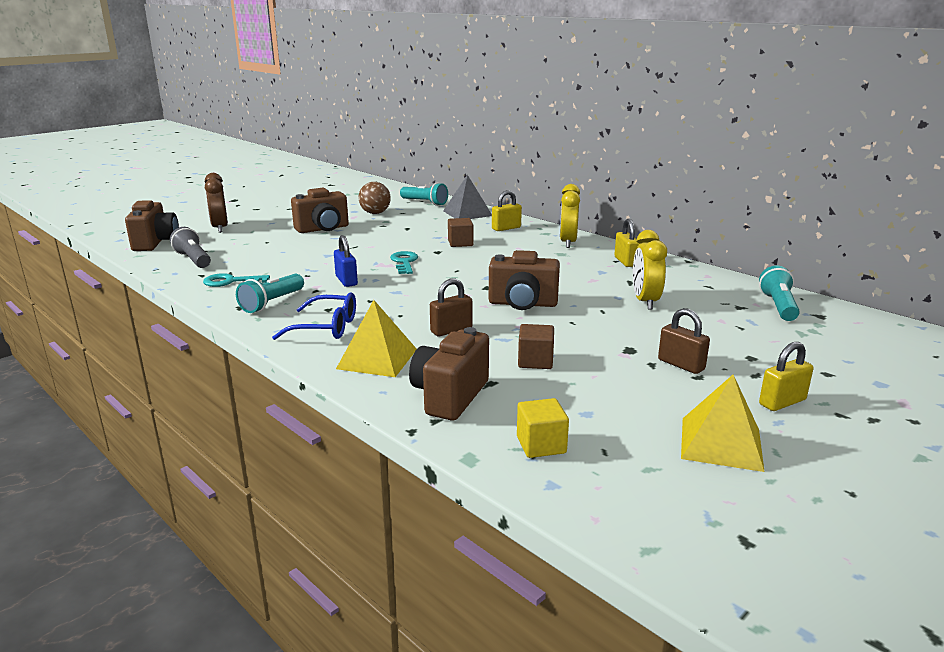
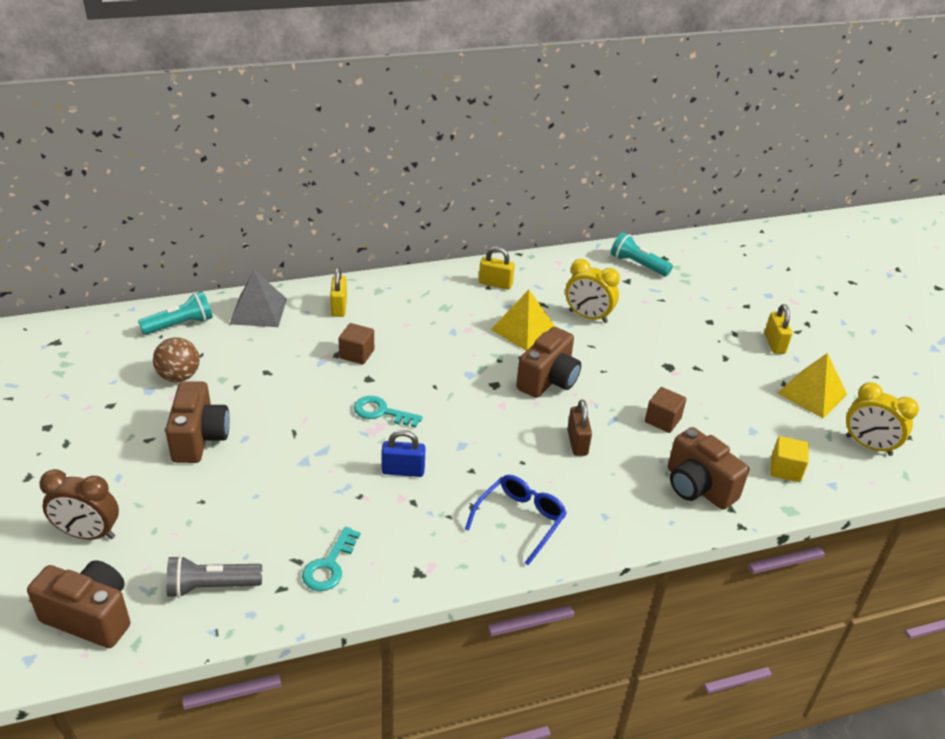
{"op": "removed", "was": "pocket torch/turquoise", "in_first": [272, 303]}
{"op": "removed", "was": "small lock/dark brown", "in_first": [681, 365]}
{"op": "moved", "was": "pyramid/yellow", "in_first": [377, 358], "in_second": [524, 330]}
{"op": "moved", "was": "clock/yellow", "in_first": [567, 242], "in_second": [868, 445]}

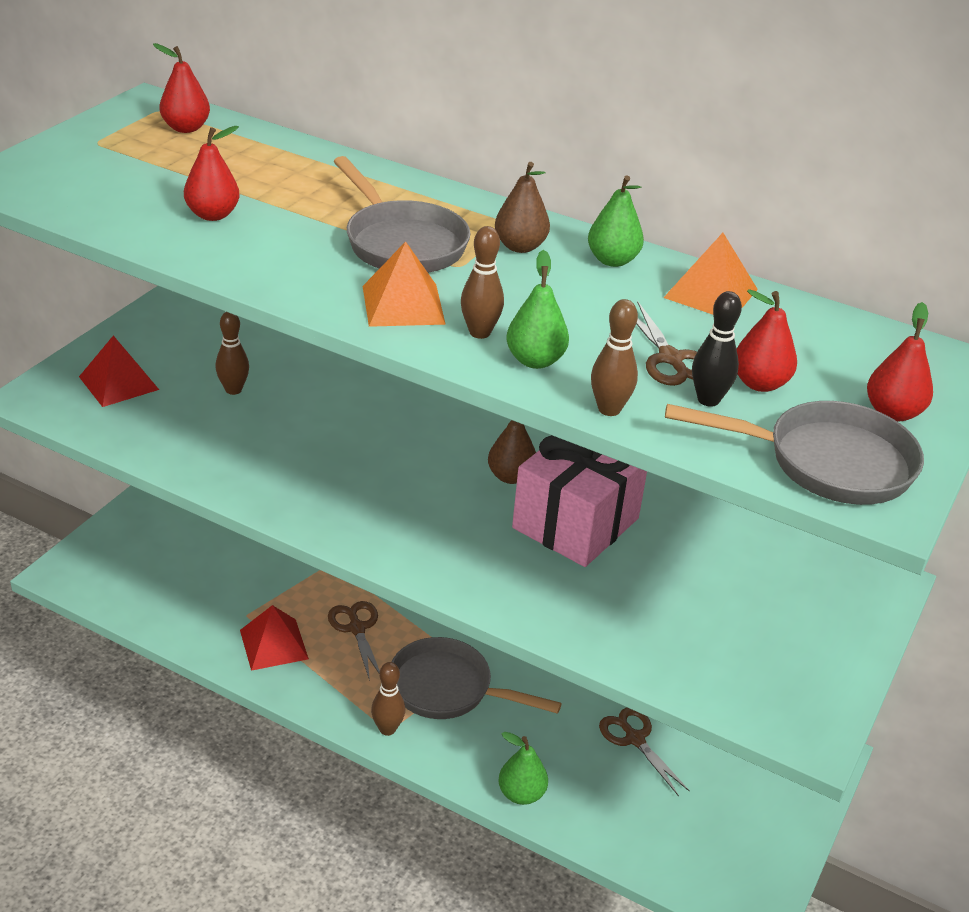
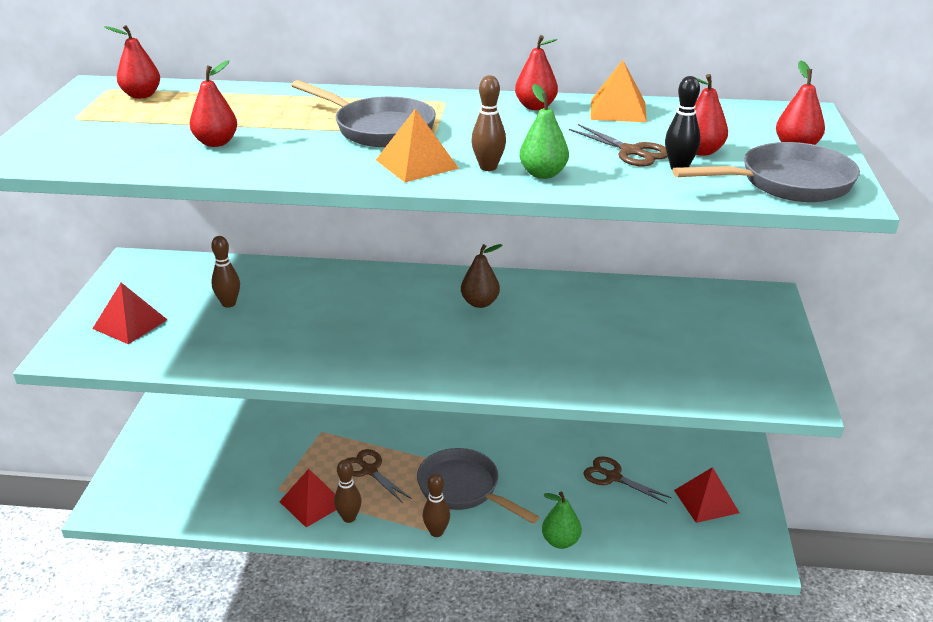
{"op": "removed", "was": "pear fruit/dark brown", "in_first": [520, 247]}
{"op": "removed", "was": "present/rose-pink", "in_first": [575, 523]}
{"op": "added", "now": "pyramid/crimson", "in_second": [706, 501]}
{"op": "moved", "was": "tenpin/dark brown", "in_first": [609, 409], "in_second": [349, 518]}
{"op": "recoloured", "was": "pear fruit/leaf-green", "now": "pear fruit/crimson", "in_first": [612, 260], "in_second": [535, 107]}
{"op": "turned", "was": "frying pan/ash-grey", "in_first": [448, 689], "in_second": [463, 489], "clockwise": 45}

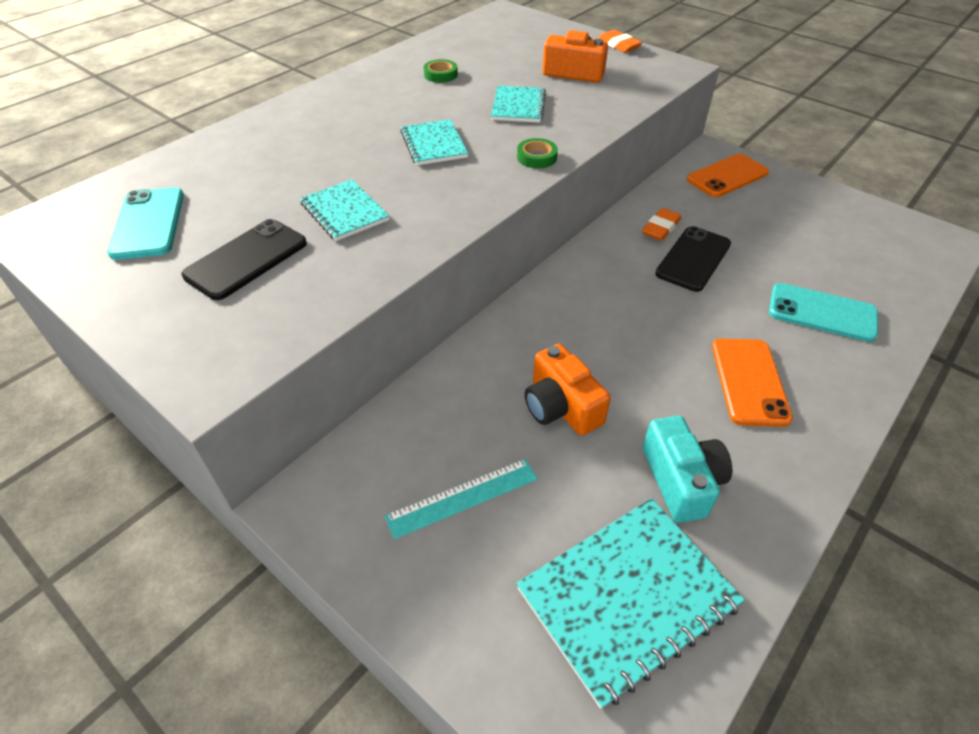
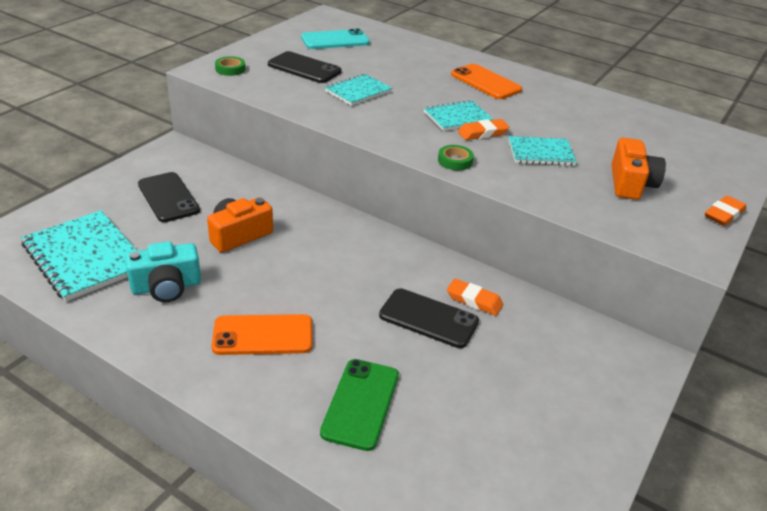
{"op": "added", "now": "pencil eraser/orange-coloured", "in_second": [482, 133]}
{"op": "moved", "was": "sticky tape/leaf-green", "in_first": [440, 75], "in_second": [230, 69]}
{"op": "moved", "was": "smartphone/orange-coloured", "in_first": [727, 176], "in_second": [485, 82]}
{"op": "replaced", "was": "straightedge/turquoise", "now": "smartphone/black", "in_first": [462, 497], "in_second": [168, 197]}
{"op": "recoloured", "was": "smartphone/turquoise", "now": "smartphone/leaf-green", "in_first": [822, 312], "in_second": [361, 404]}

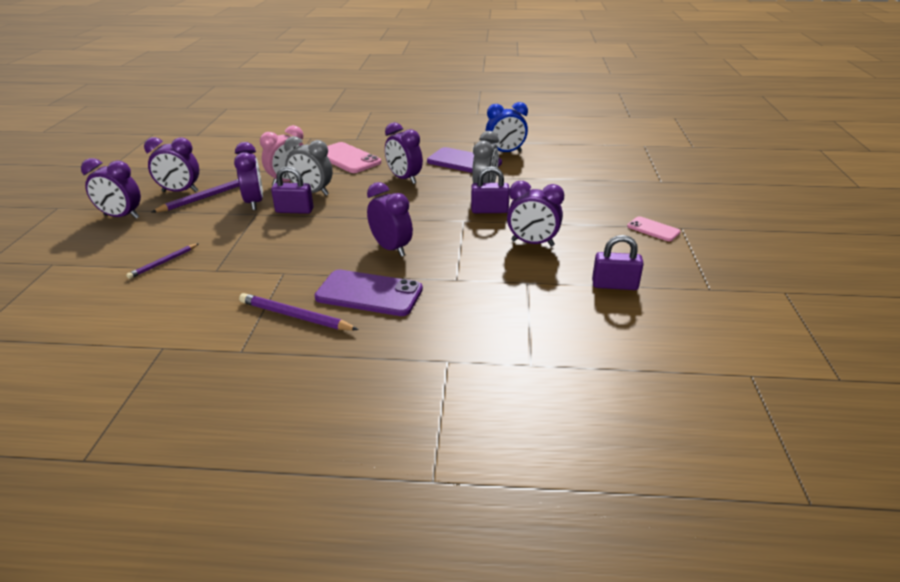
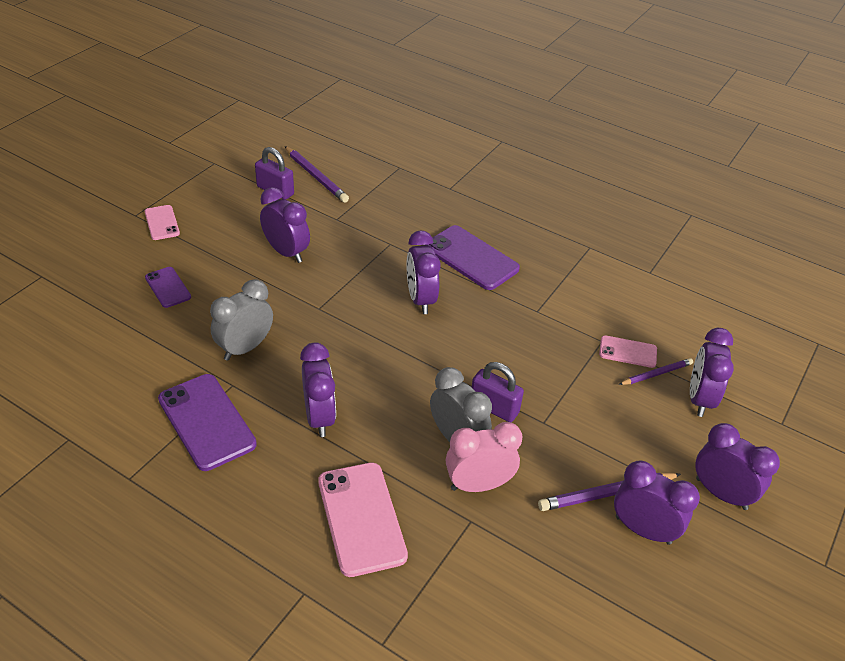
{"op": "removed", "was": "small lock/royal purple", "in_first": [489, 210]}
{"op": "removed", "was": "clock/royal blue", "in_first": [505, 152]}
{"op": "added", "now": "smartphone/royal purple", "in_second": [168, 287]}
{"op": "added", "now": "smartphone/rose-pink", "in_second": [628, 352]}
{"op": "moved", "was": "clock/royal purple", "in_first": [254, 203], "in_second": [699, 399]}
{"op": "moved", "was": "pencil/royal purple", "in_first": [295, 316], "in_second": [316, 177]}

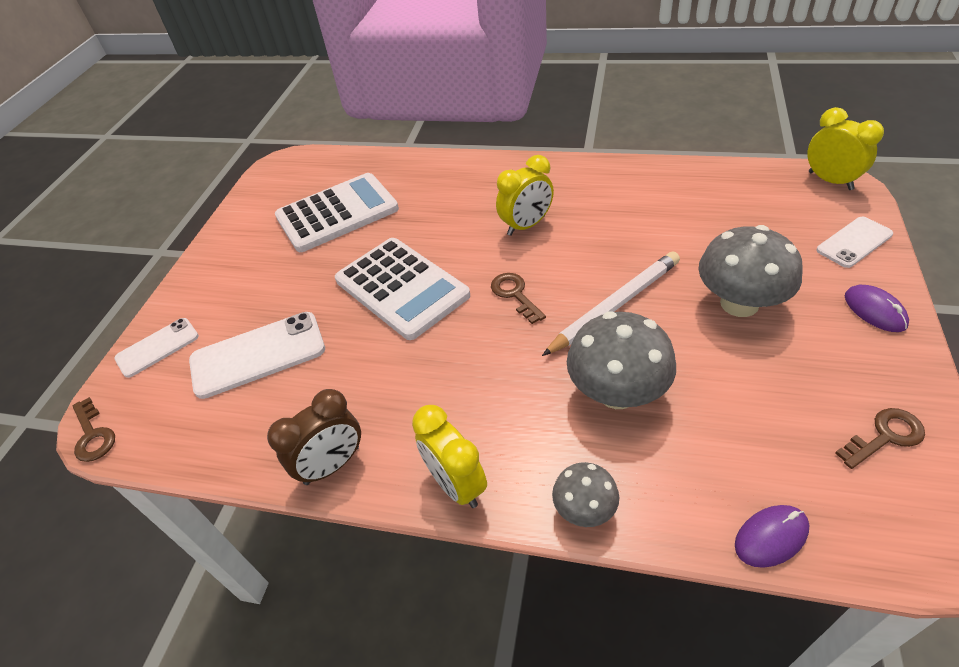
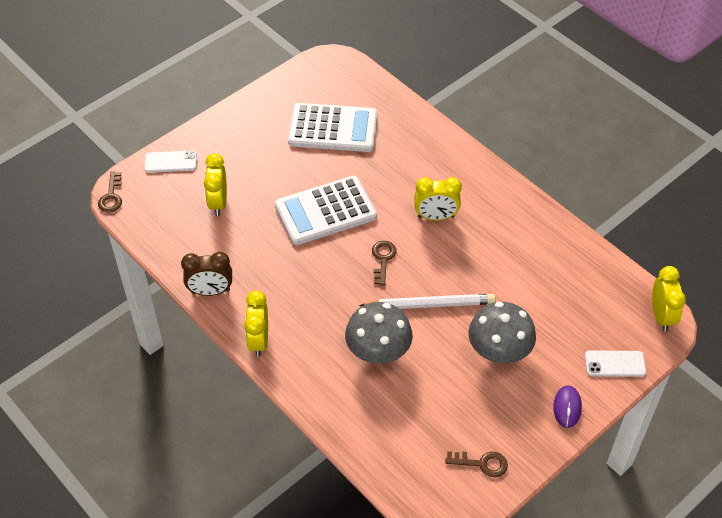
{"op": "removed", "was": "fungus/ash-grey", "in_first": [584, 509]}
{"op": "removed", "was": "PC mouse/royal purple", "in_first": [771, 537]}
{"op": "replaced", "was": "smartphone/pure white", "now": "clock/yellow", "in_first": [258, 355], "in_second": [218, 203]}
{"op": "turned", "was": "calculator/pure white", "in_first": [402, 288], "in_second": [325, 211], "clockwise": 75}

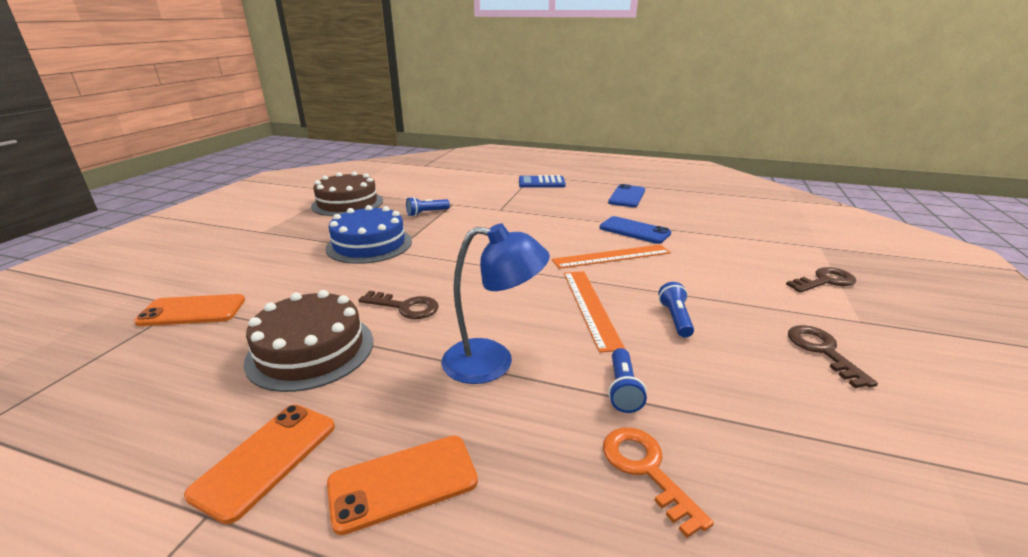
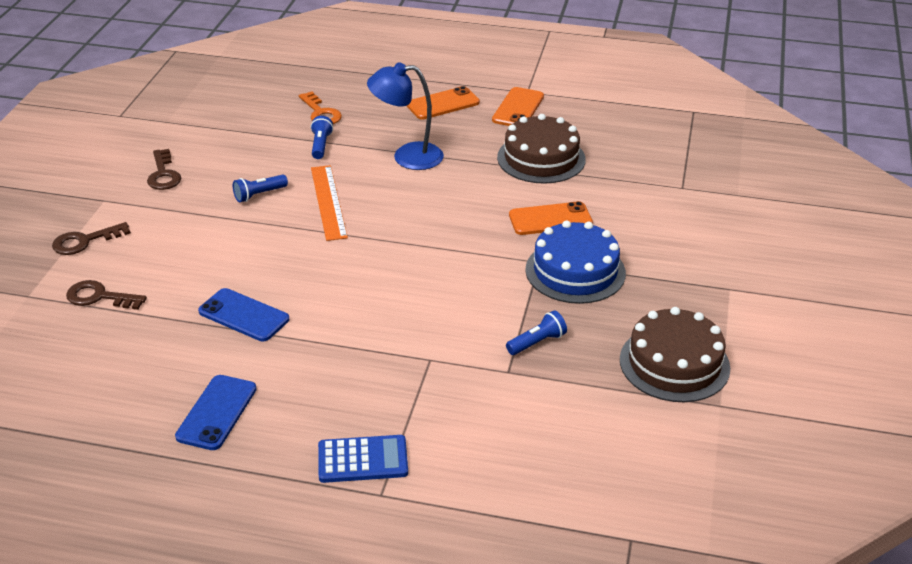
{"op": "removed", "was": "straightedge/orange-coloured", "in_first": [612, 256]}
{"op": "moved", "was": "smartphone/orange-coloured", "in_first": [192, 311], "in_second": [550, 219]}
{"op": "moved", "was": "key/dark brown", "in_first": [405, 307], "in_second": [100, 297]}
{"op": "turned", "was": "pocket torch/royal blue", "in_first": [675, 318], "in_second": [259, 195], "clockwise": 60}

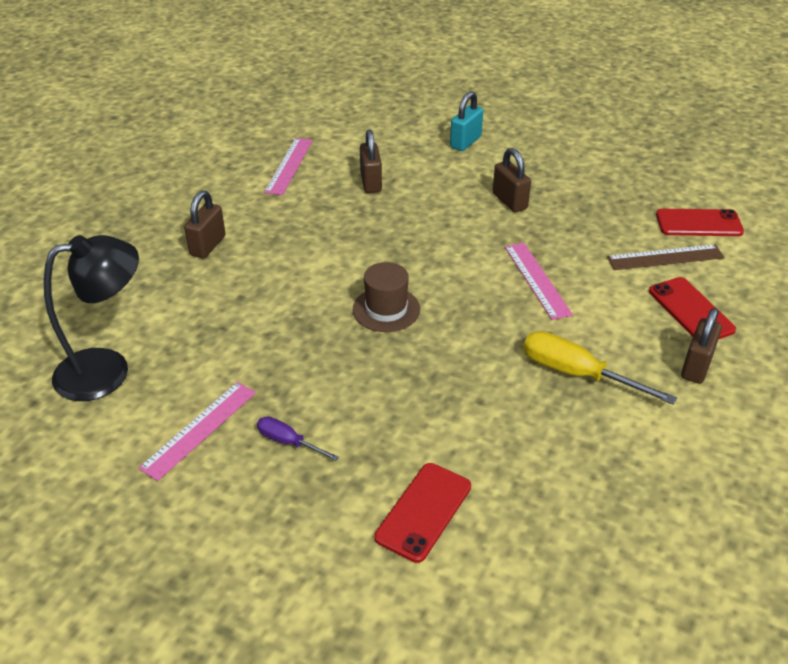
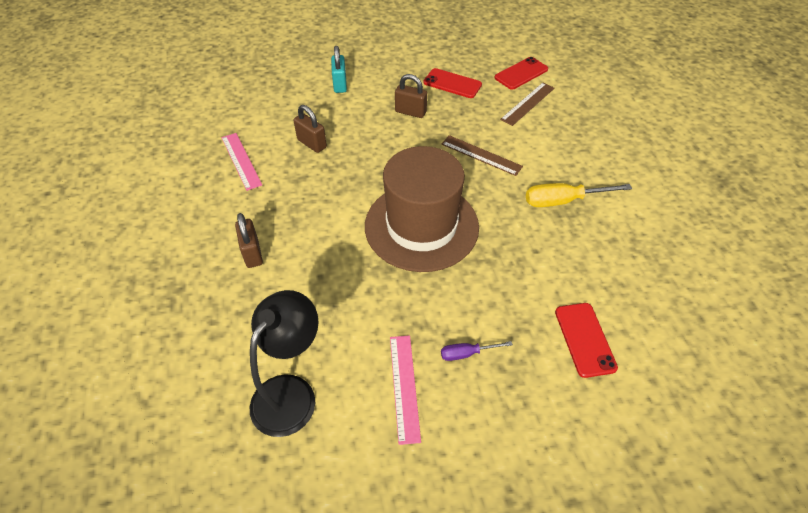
{"op": "removed", "was": "small lock/dark brown", "in_first": [696, 366]}
{"op": "moved", "was": "smartphone/crimson", "in_first": [691, 310], "in_second": [452, 84]}
{"op": "recoloured", "was": "straightedge/rose-pink", "now": "straightedge/dark brown", "in_first": [537, 280], "in_second": [481, 155]}
{"op": "resized", "was": "hat/dark brown", "in_first": [386, 309], "in_second": [421, 226], "ratio": 2.22}

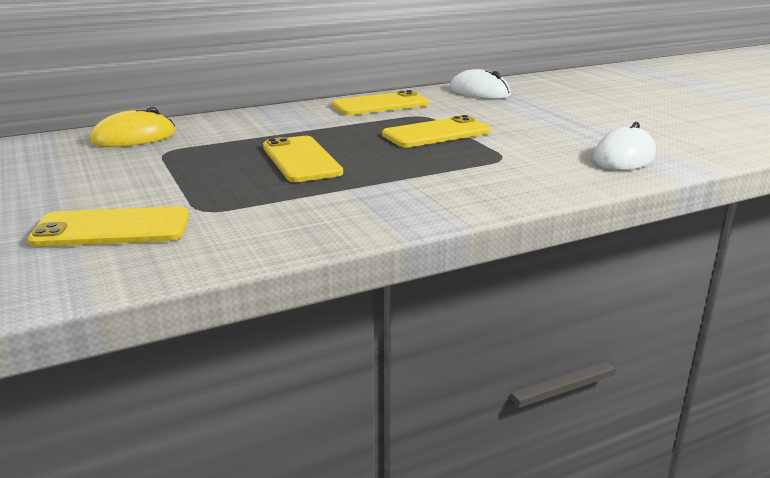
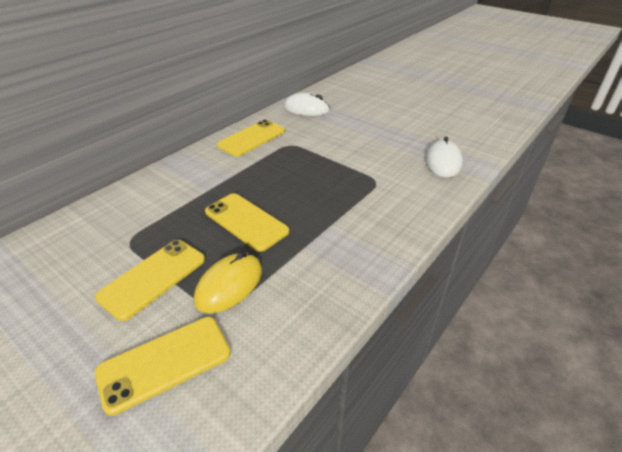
{"op": "moved", "was": "PC mouse/yellow", "in_first": [134, 138], "in_second": [229, 285]}
{"op": "moved", "was": "smartphone/yellow", "in_first": [436, 133], "in_second": [153, 278]}

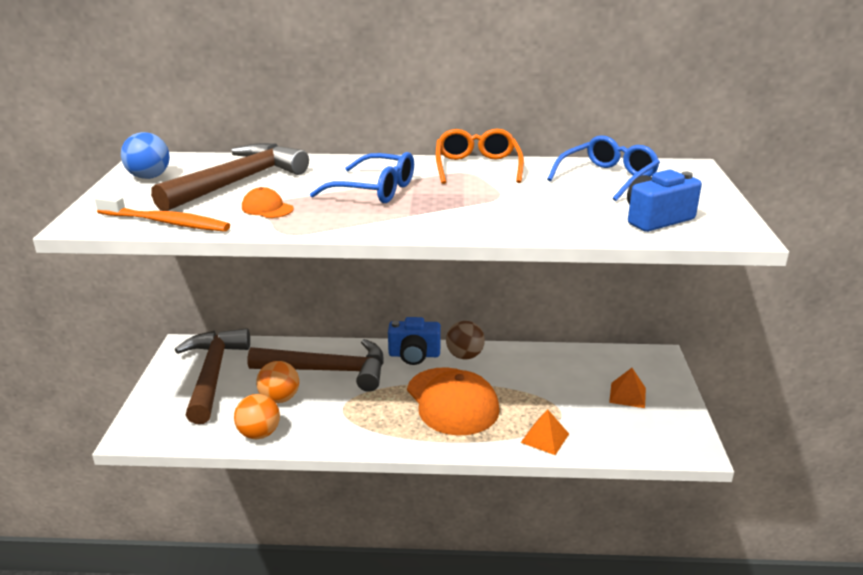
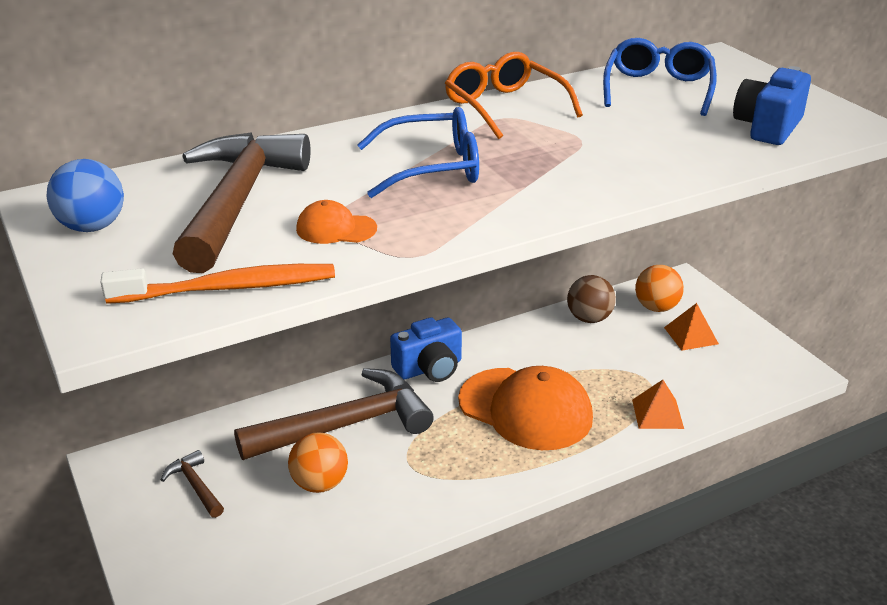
{"op": "moved", "was": "sphere/orange-coloured", "in_first": [259, 434], "in_second": [656, 307]}
{"op": "moved", "was": "sphere/dark brown", "in_first": [464, 356], "in_second": [589, 318]}
{"op": "resized", "was": "carpenter's hammer/dark brown", "in_first": [213, 374], "in_second": [195, 486], "ratio": 0.44}

